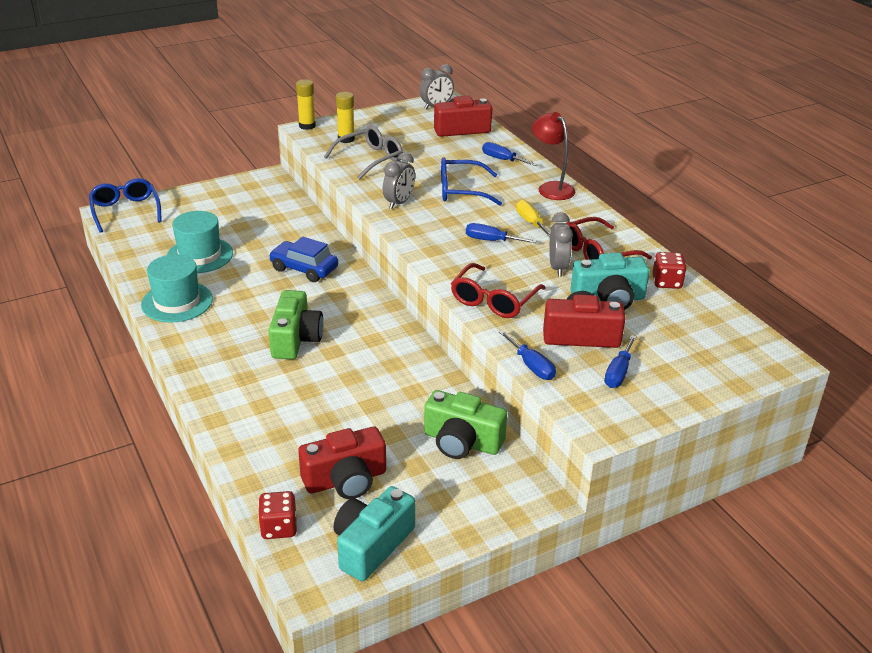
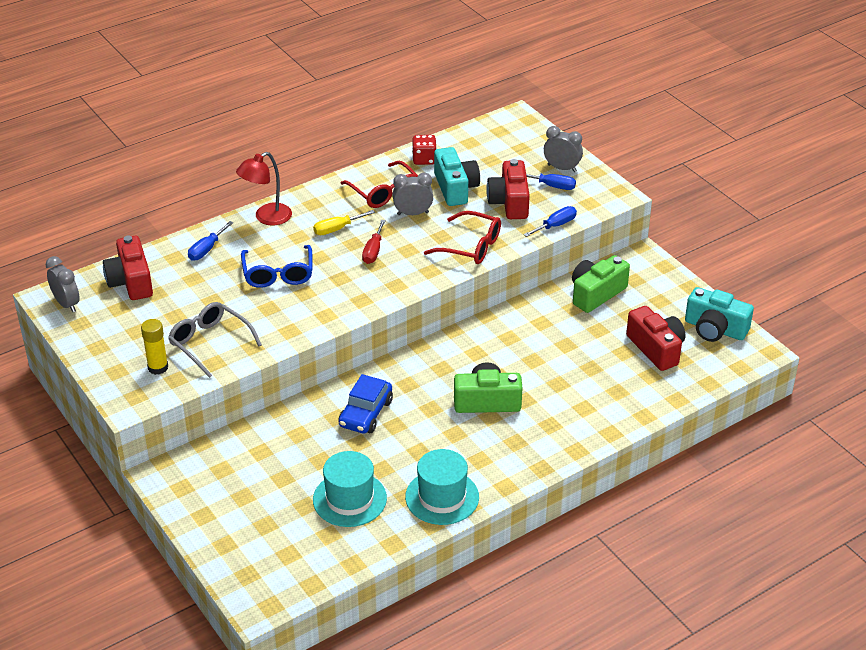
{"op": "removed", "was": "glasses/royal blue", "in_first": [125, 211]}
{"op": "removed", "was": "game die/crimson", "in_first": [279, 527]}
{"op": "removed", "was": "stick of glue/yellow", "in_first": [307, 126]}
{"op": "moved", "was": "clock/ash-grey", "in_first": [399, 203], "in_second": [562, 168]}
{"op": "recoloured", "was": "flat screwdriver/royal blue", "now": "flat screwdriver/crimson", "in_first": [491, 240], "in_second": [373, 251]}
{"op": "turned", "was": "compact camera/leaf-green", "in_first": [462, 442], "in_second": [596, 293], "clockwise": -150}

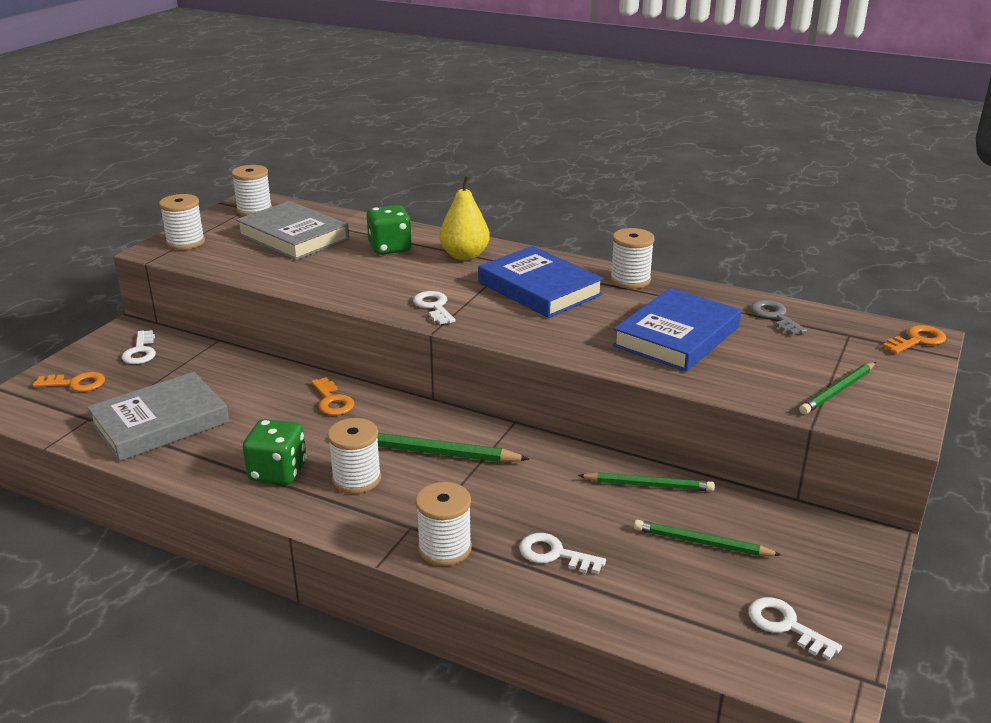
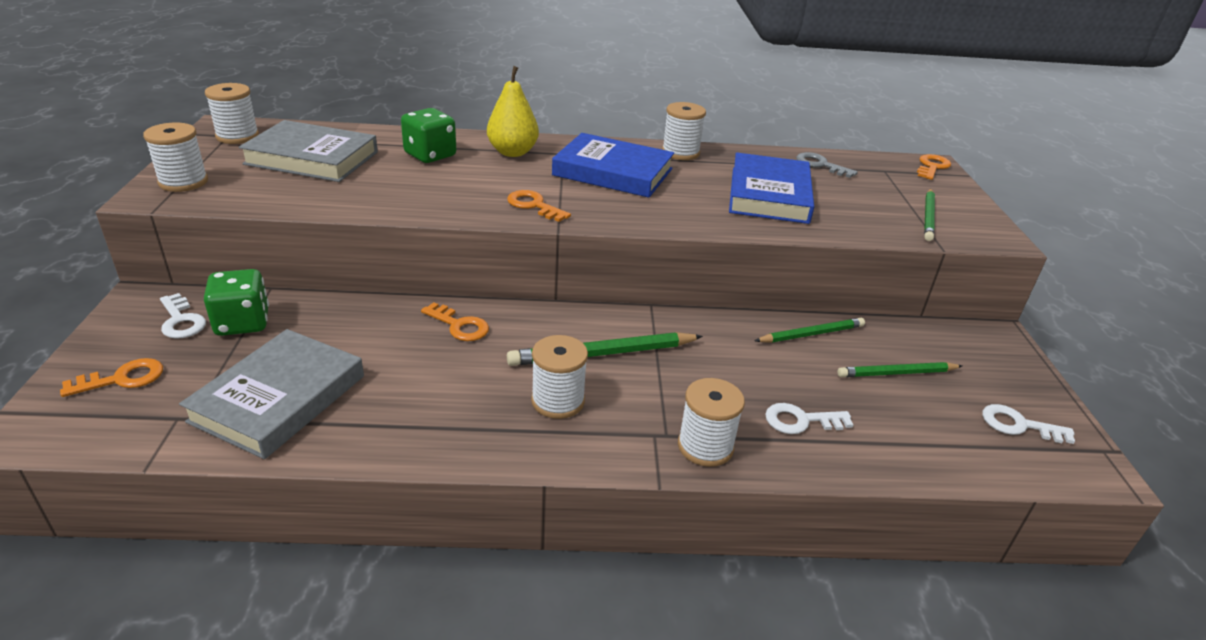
{"op": "moved", "was": "game die/leaf-green", "in_first": [278, 472], "in_second": [242, 323]}
{"op": "recoloured", "was": "key/pure white", "now": "key/orange-coloured", "in_first": [434, 307], "in_second": [534, 205]}

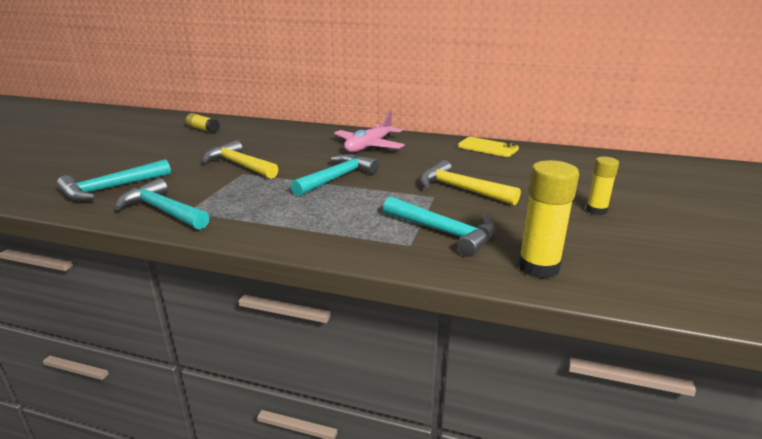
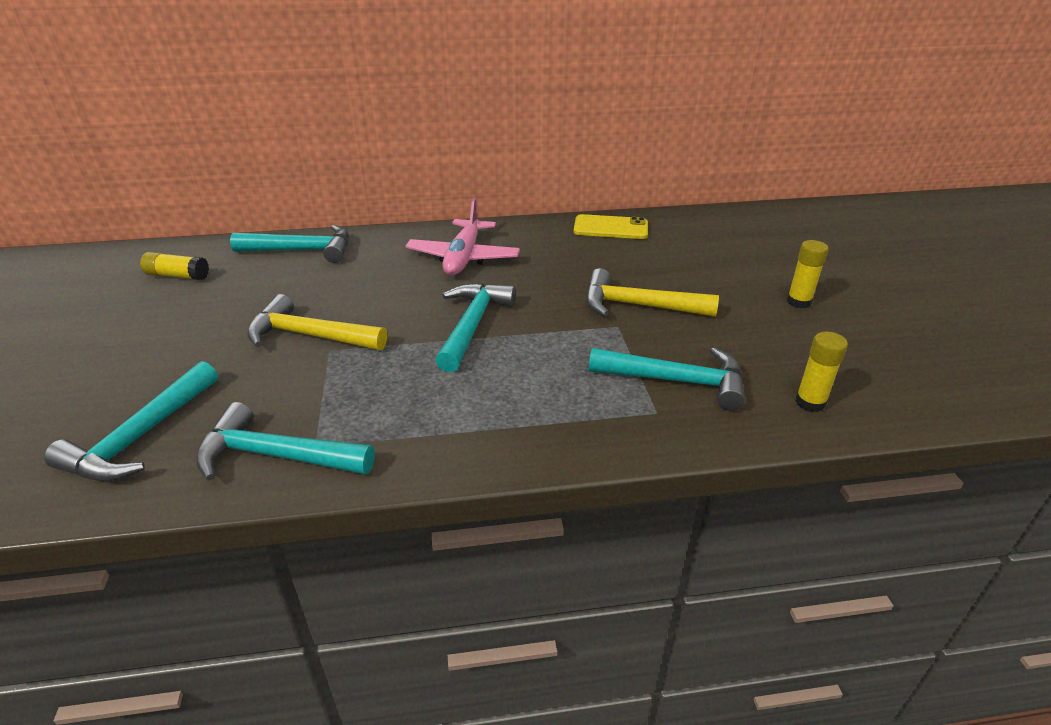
{"op": "added", "now": "carpenter's hammer/turquoise", "in_second": [302, 250]}
{"op": "resized", "was": "stick of glue/yellow", "in_first": [538, 267], "in_second": [810, 402], "ratio": 0.62}

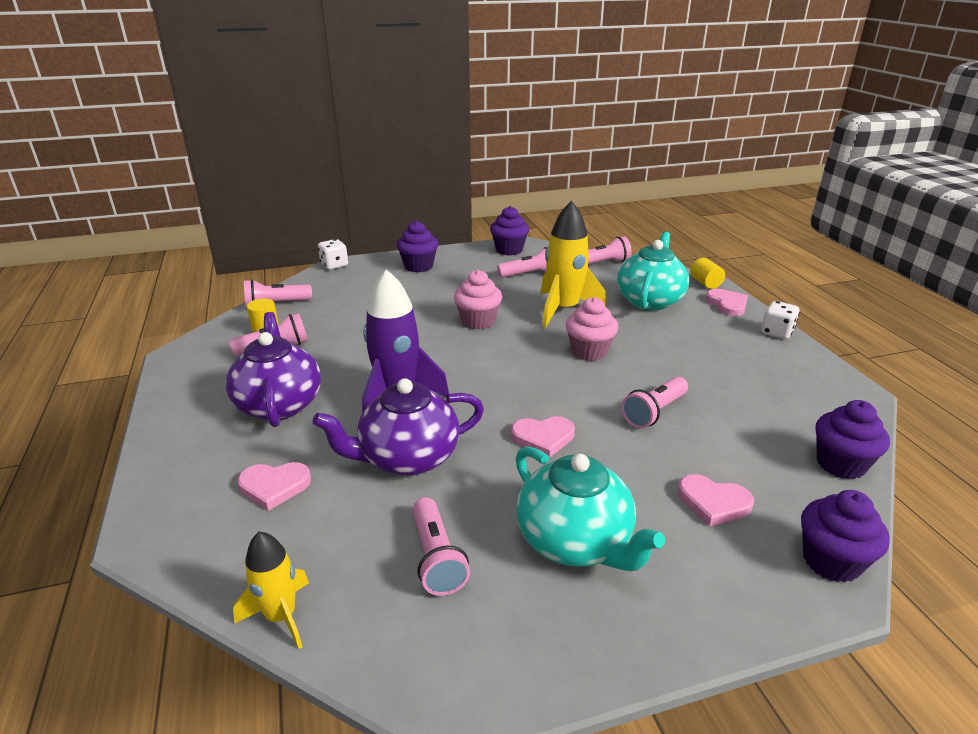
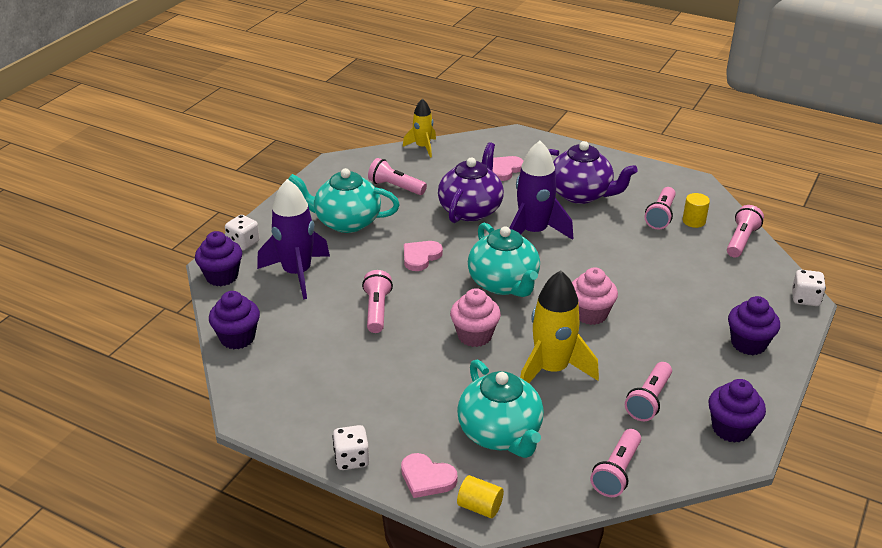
{"op": "added", "now": "game die/pure white", "in_second": [243, 243]}
{"op": "added", "now": "tea pot/turquoise", "in_second": [504, 284]}
{"op": "replaced", "was": "heart shape/rose-pink", "now": "spaceship/royal purple", "in_first": [713, 502], "in_second": [297, 273]}

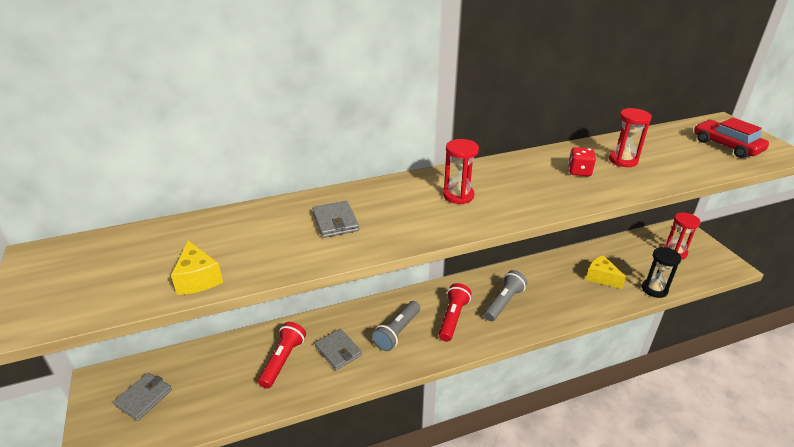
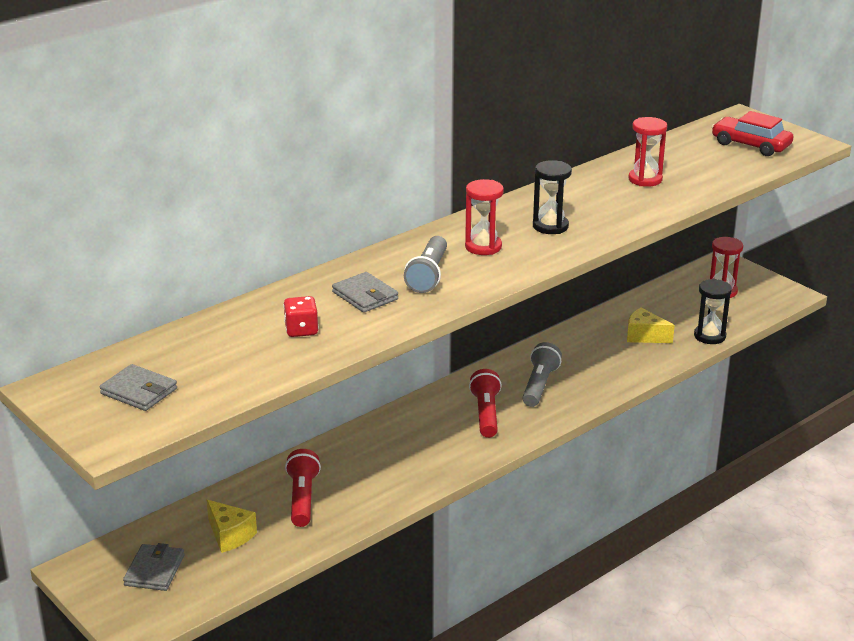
{"op": "added", "now": "sandglass/black", "in_second": [550, 226]}
{"op": "moved", "was": "cheese/yellow", "in_first": [198, 279], "in_second": [230, 535]}
{"op": "moved", "was": "wallet/ash-grey", "in_first": [338, 351], "in_second": [139, 391]}
{"op": "moved", "was": "pocket torch/ash-grey", "in_first": [397, 332], "in_second": [428, 275]}
{"op": "moved", "was": "game die/crimson", "in_first": [579, 171], "in_second": [301, 330]}

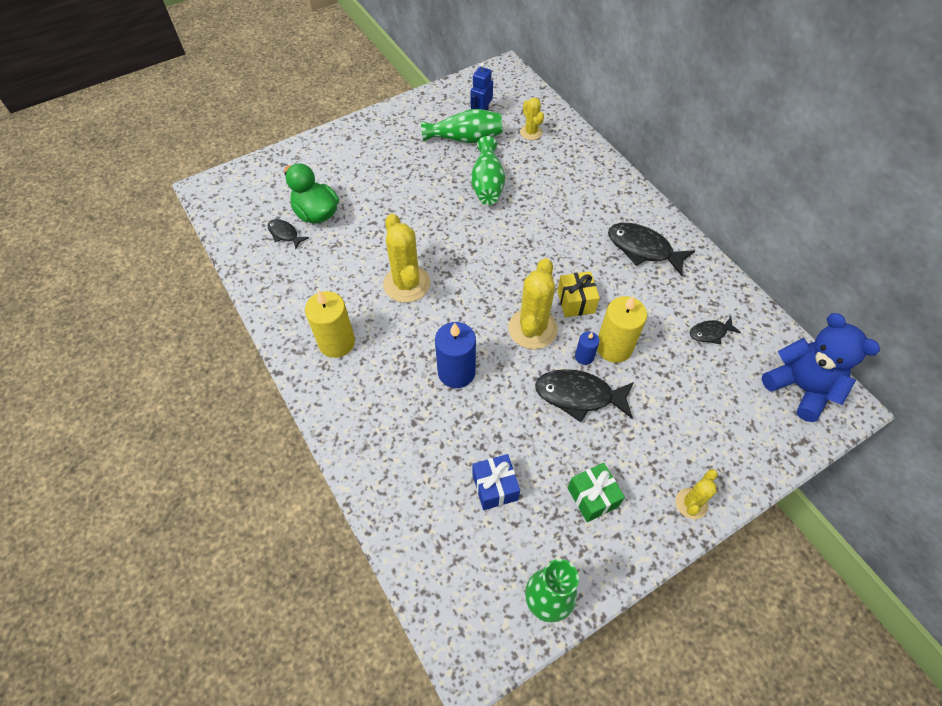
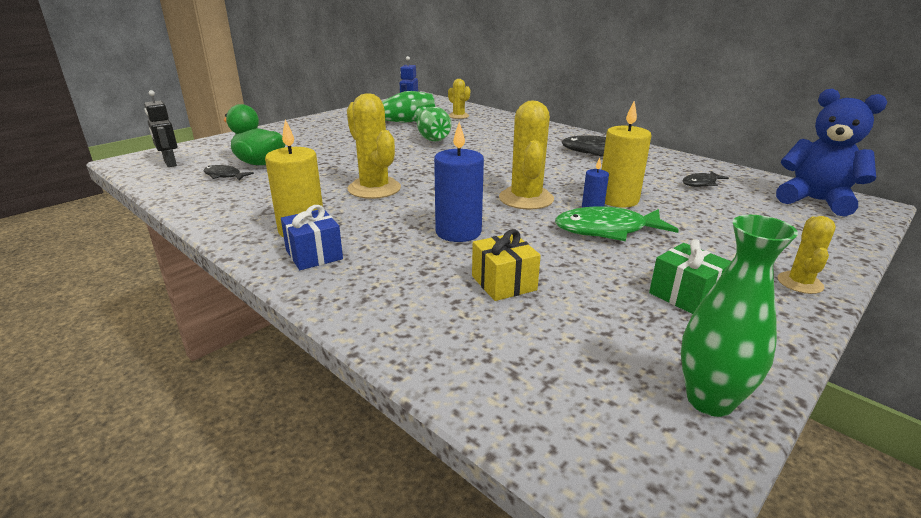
{"op": "added", "now": "robot/black", "in_second": [170, 163]}
{"op": "moved", "was": "present/royal blue", "in_first": [495, 487], "in_second": [314, 255]}
{"op": "moved", "was": "present/yellow", "in_first": [575, 302], "in_second": [503, 283]}
{"op": "recoloured", "was": "fish figure/black", "now": "fish figure/leaf-green", "in_first": [579, 396], "in_second": [607, 230]}

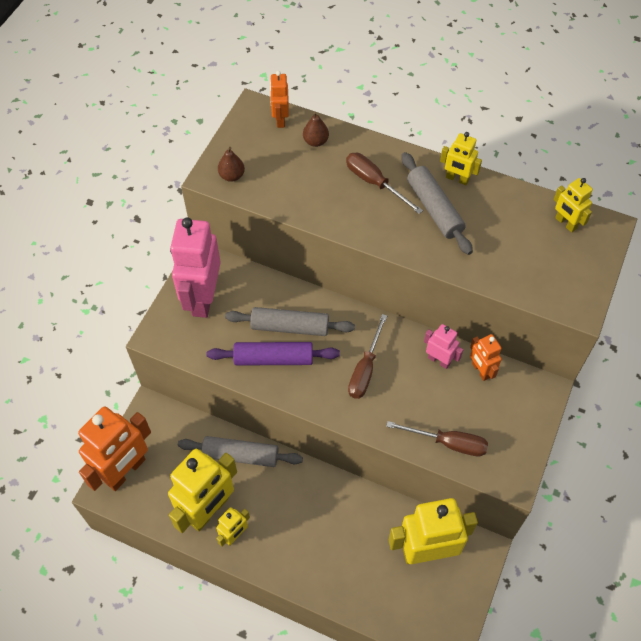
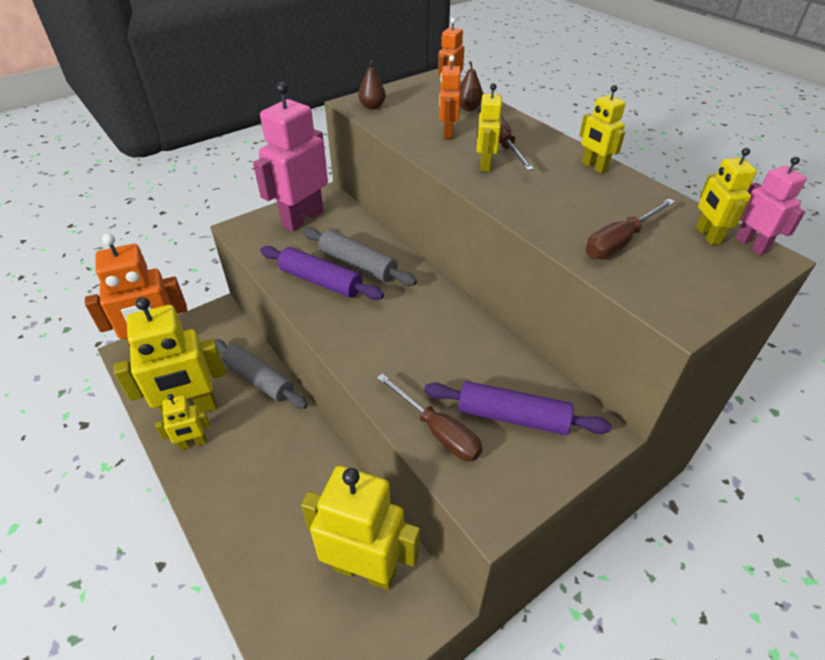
{"op": "removed", "was": "rolling pin/ash-grey", "in_first": [434, 209]}
{"op": "added", "now": "rolling pin/royal purple", "in_second": [512, 417]}
{"op": "added", "now": "robot/yellow", "in_second": [484, 164]}
{"op": "moved", "was": "flat screwdriver/dark brown", "in_first": [365, 369], "in_second": [619, 242]}
{"op": "moved", "was": "robot/rose-pink", "in_first": [439, 360], "in_second": [751, 245]}
{"op": "moved", "was": "robot/orange-coloured", "in_first": [480, 370], "in_second": [447, 133]}

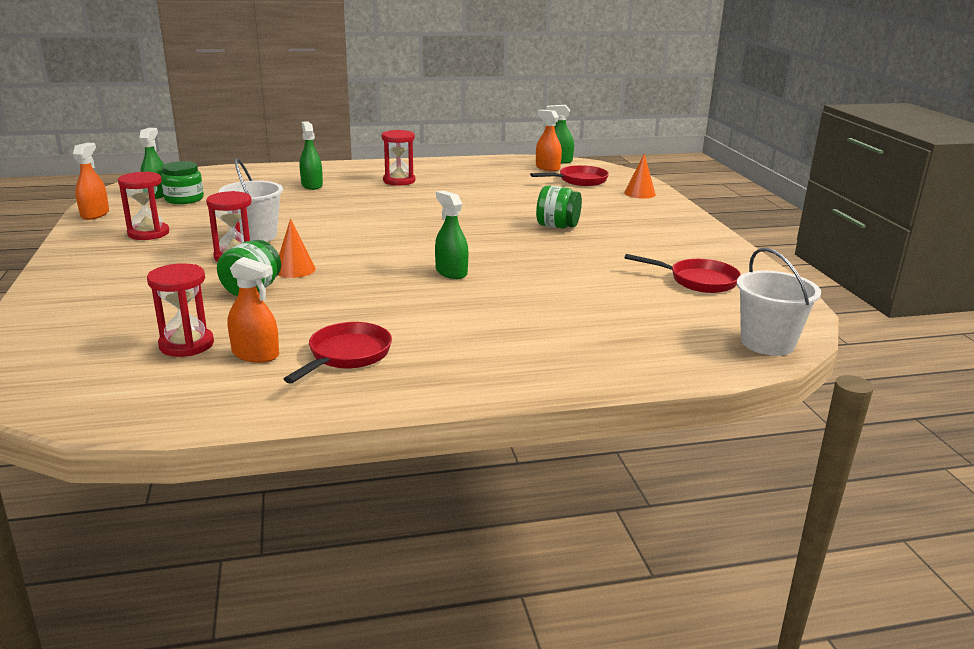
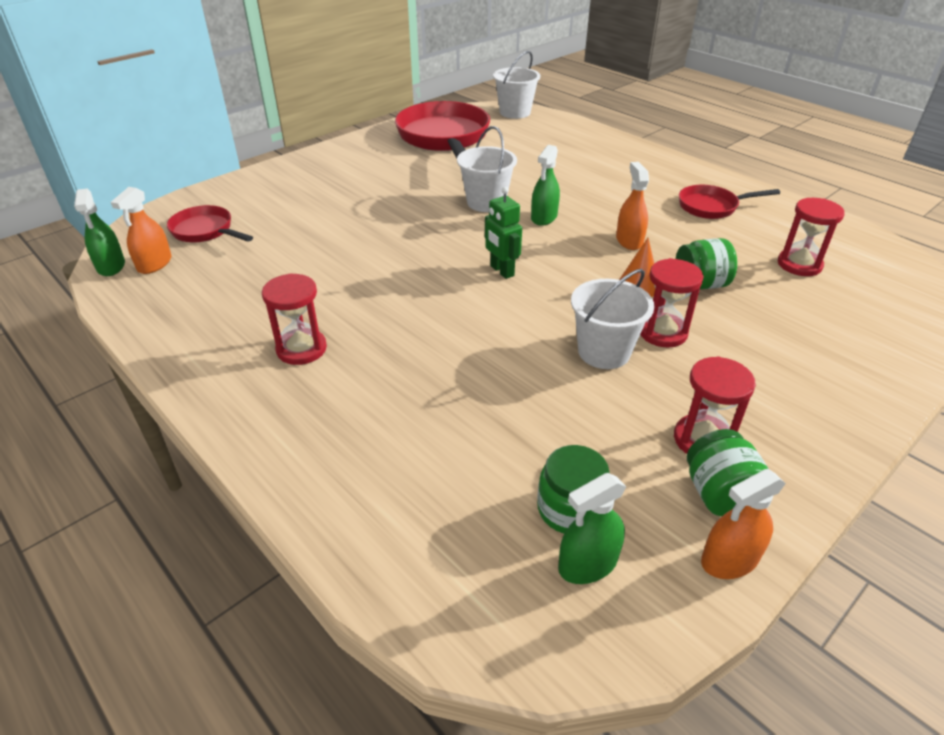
{"op": "removed", "was": "spray cleaner/leaf-green", "in_first": [312, 185]}
{"op": "removed", "was": "solid cone/orange-coloured", "in_first": [639, 193]}
{"op": "added", "now": "bucket/pure white", "in_second": [486, 202]}
{"op": "added", "now": "robot/leaf-green", "in_second": [501, 271]}
{"op": "moved", "was": "spray cleaner/orange-coloured", "in_first": [255, 354], "in_second": [629, 241]}
{"op": "moved", "was": "jar/leaf-green", "in_first": [557, 226], "in_second": [720, 495]}
{"op": "resized", "was": "frying pan/crimson", "in_first": [698, 281], "in_second": [444, 138], "ratio": 1.93}

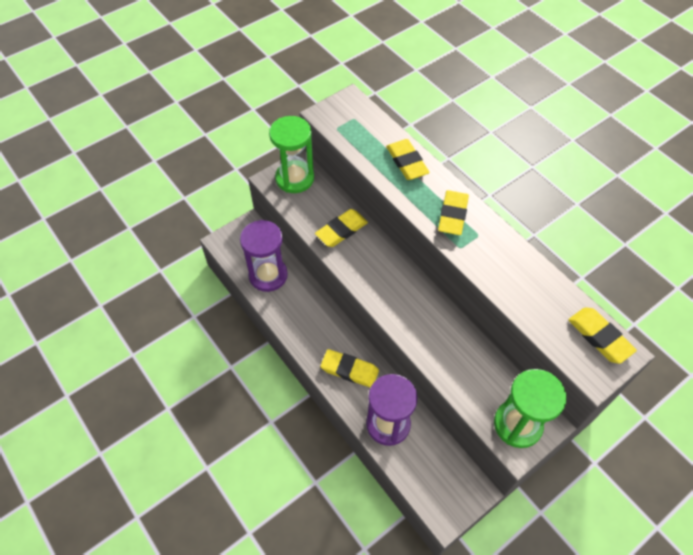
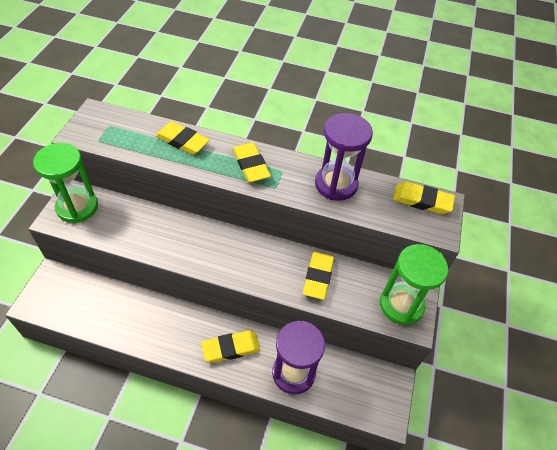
{"op": "moved", "was": "sandglass/royal purple", "in_first": [268, 275], "in_second": [336, 184]}
{"op": "moved", "was": "pencil eraser/yellow", "in_first": [341, 230], "in_second": [318, 277]}

